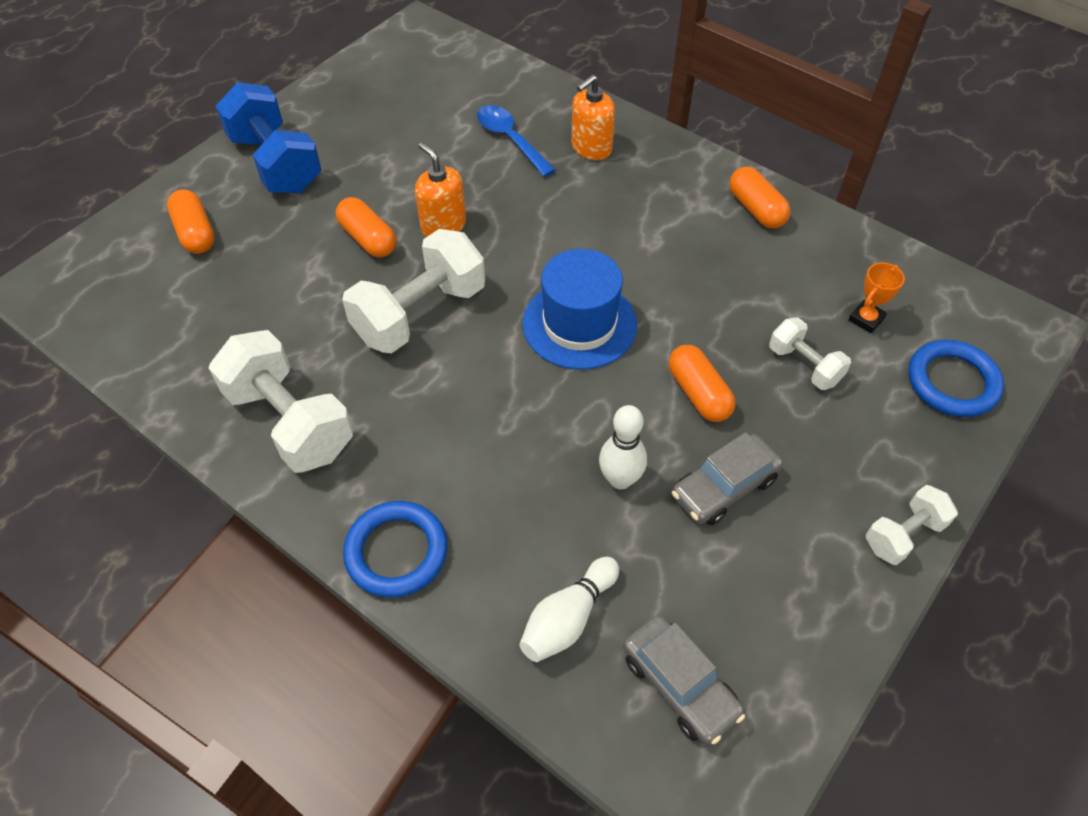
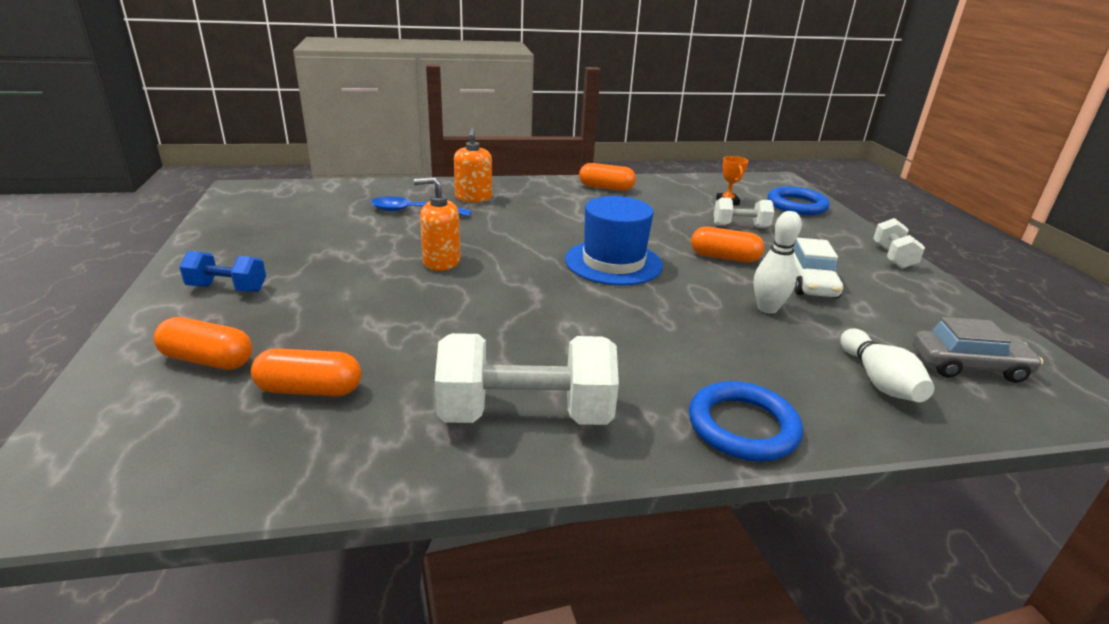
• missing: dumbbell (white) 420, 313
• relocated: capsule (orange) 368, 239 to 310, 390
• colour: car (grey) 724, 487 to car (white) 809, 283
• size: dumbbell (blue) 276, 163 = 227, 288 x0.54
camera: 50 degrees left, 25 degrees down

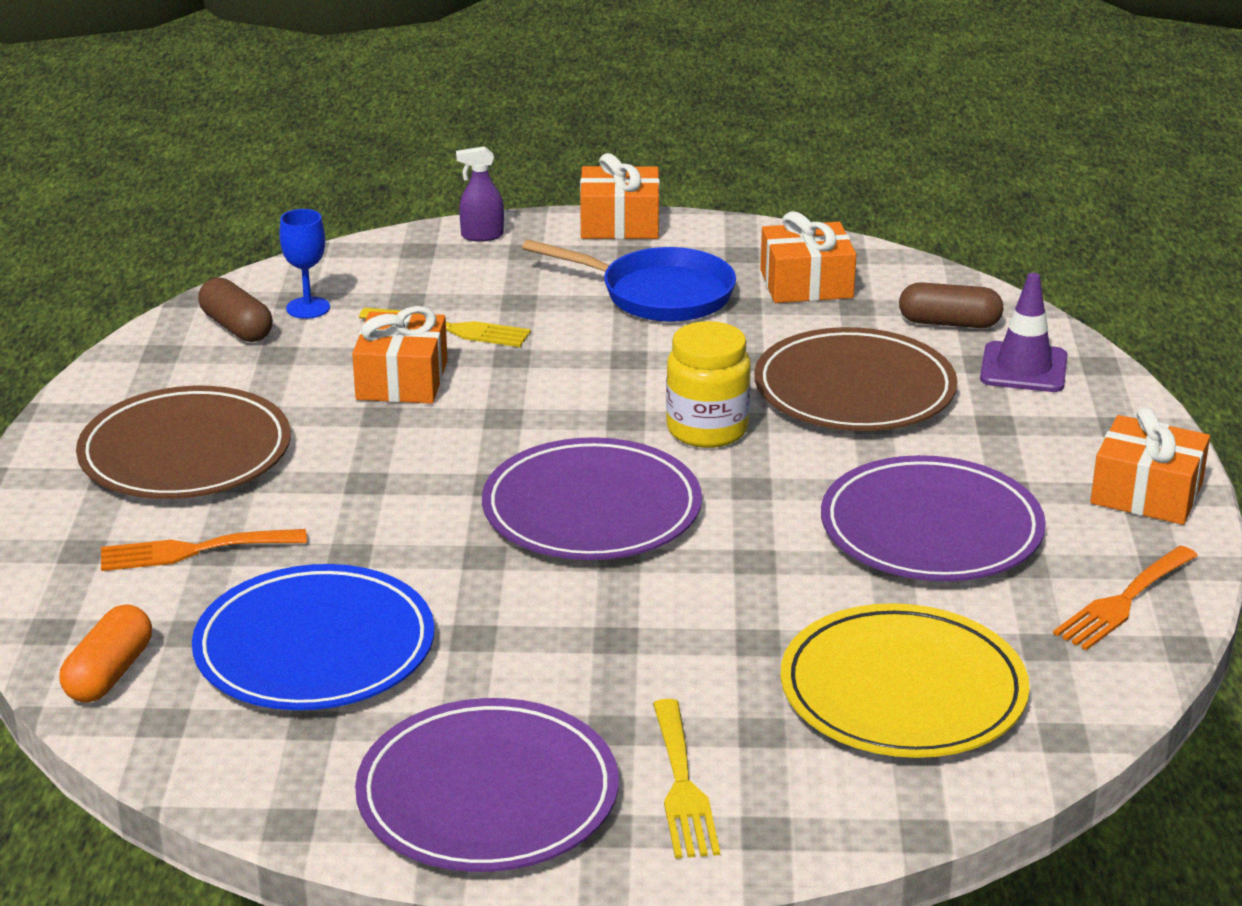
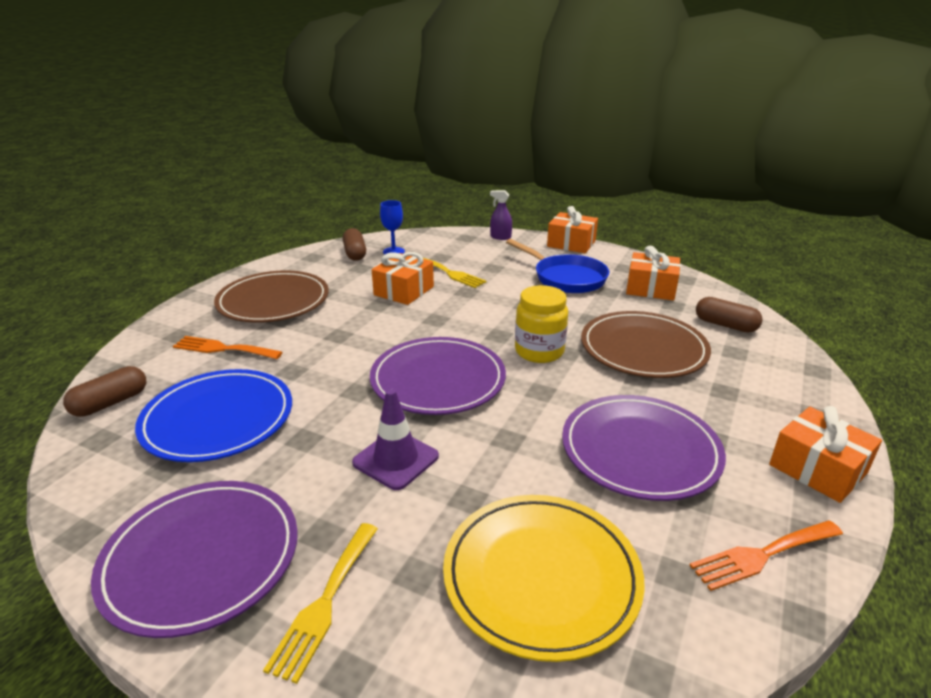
• relocated: traffic cone (purple) 1023, 368 to 395, 459
• colour: capsule (orange) 109, 673 to capsule (brown) 110, 403
camera: 25 degrees right, 0 degrees up

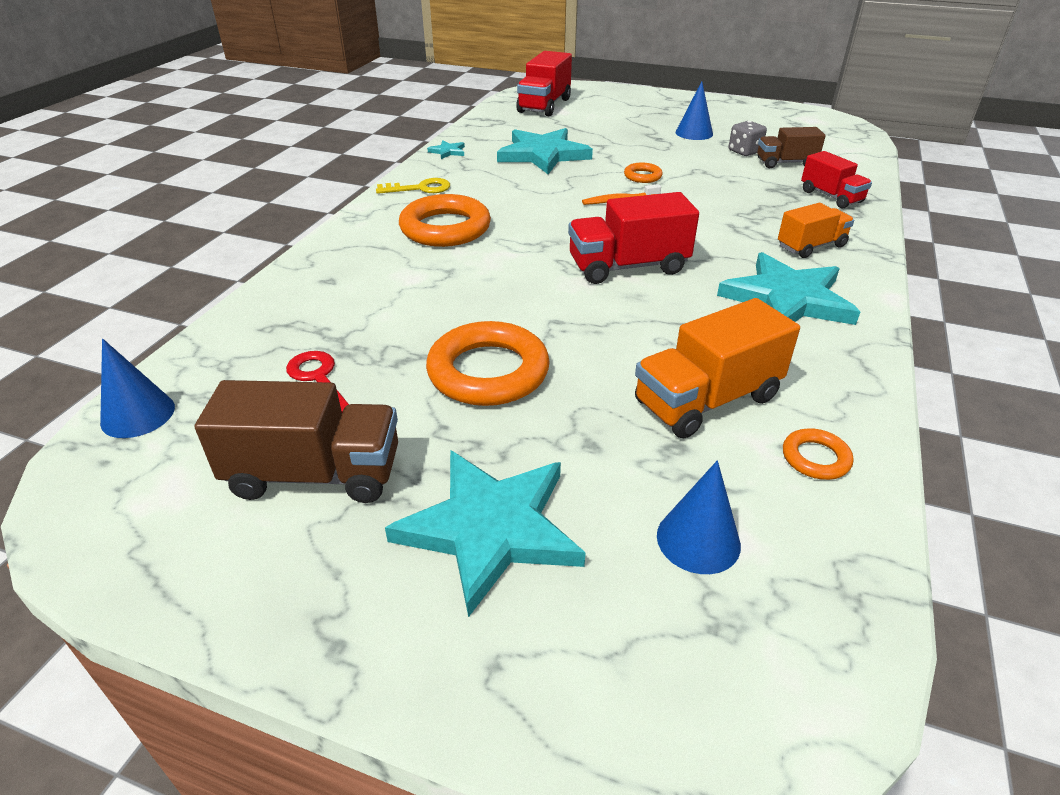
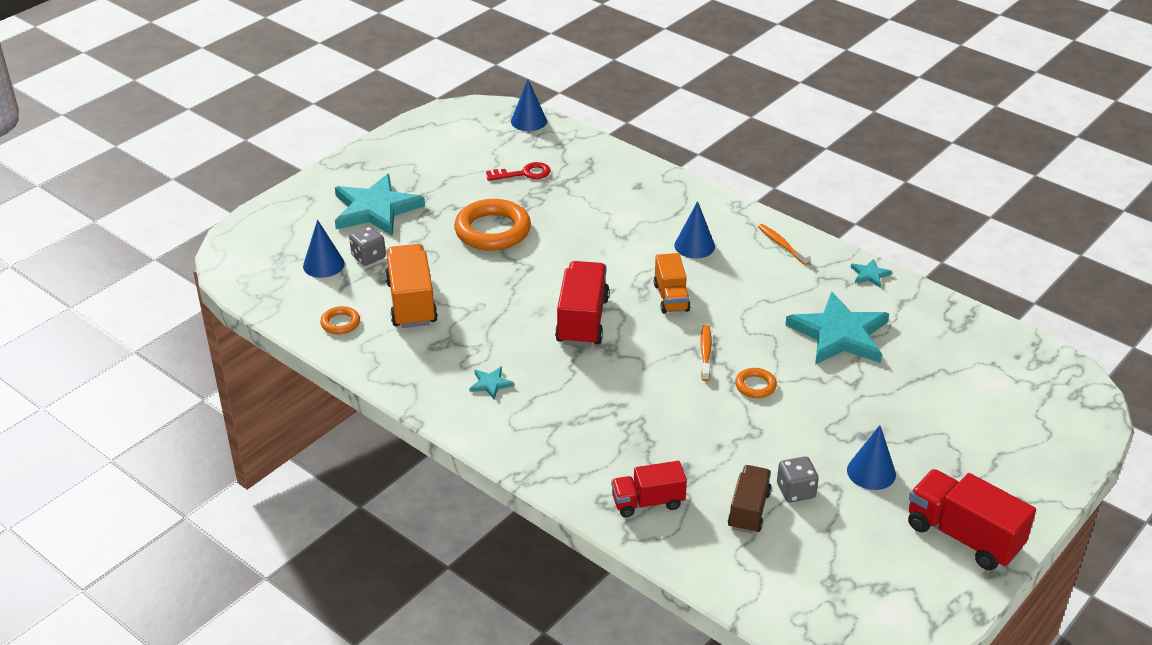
• missing: truck (brown) 315, 474
• appeared: dice (grey) 368, 257
• relocated: truck (red) 544, 106 to 963, 536
• relocated: truck (orange) 811, 246 to 671, 297
• exchanged: key (yellow) 419, 188 to toothbrush (orange) 781, 245
• exchanged: ring (orange) 445, 228 to cone (blue) 694, 246
• size: star (turquoise) 787, 299 = 490, 384 x0.41
camera: 110 degrees right, 0 degrees up

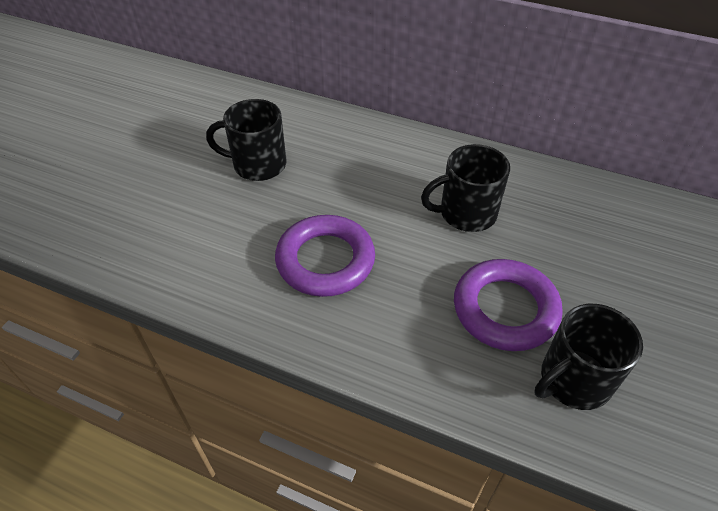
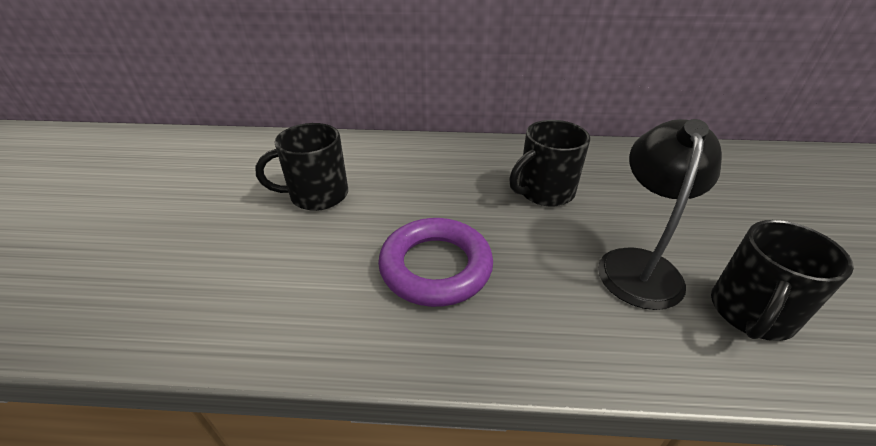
• exchanged: ring (purple) 505, 309 to lamp (black) 639, 264
camera: 20 degrees left, 10 degrees down

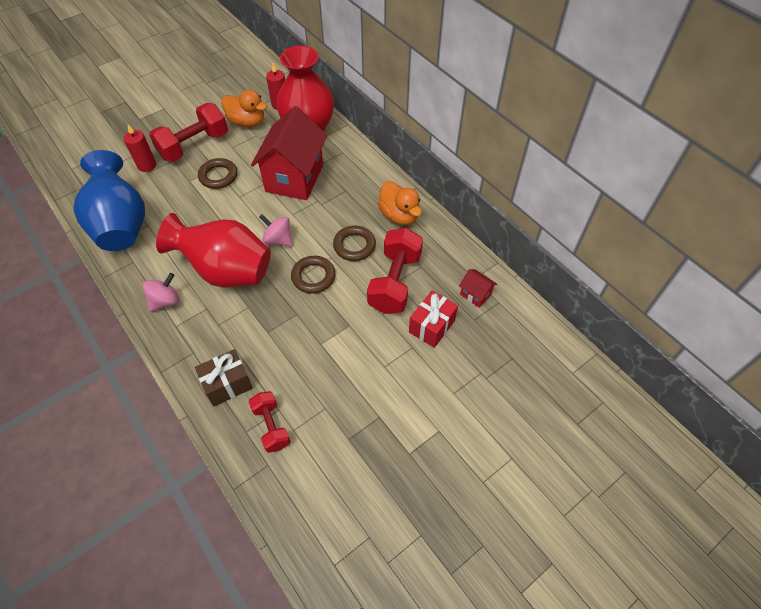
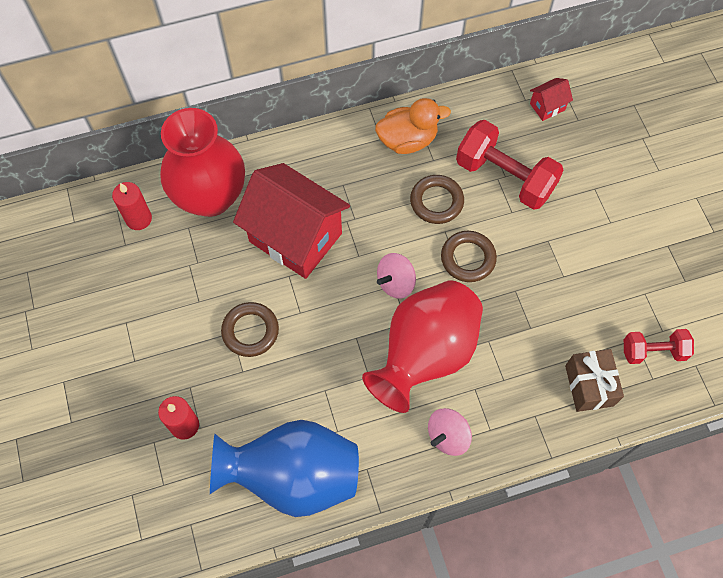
• missing: dumbbell (red) 194, 146
• missing: duck (orange) 247, 122
• missing: gift (red) 431, 326
• spun: spinning top (pink) 165, 301 = 448, 436 105 degrees counterclockwise
camera: 70 degrees left, 10 degrees up

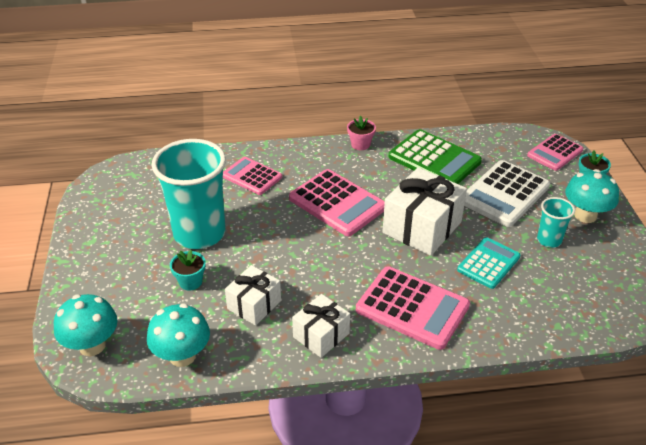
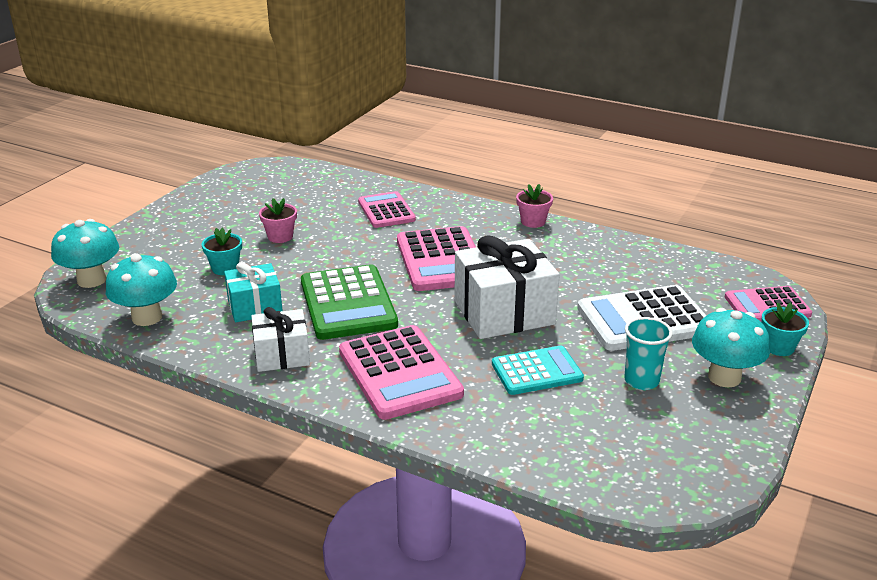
• relocated: calculator (green) 434, 159 to 348, 303
• exchanged: cup (turquoise) 199, 234 to flower pot (pink) 280, 237
• colour: gift (white) 254, 305 to gift (turquoise) 255, 307
camera: 35 degrees right, 10 degrees down

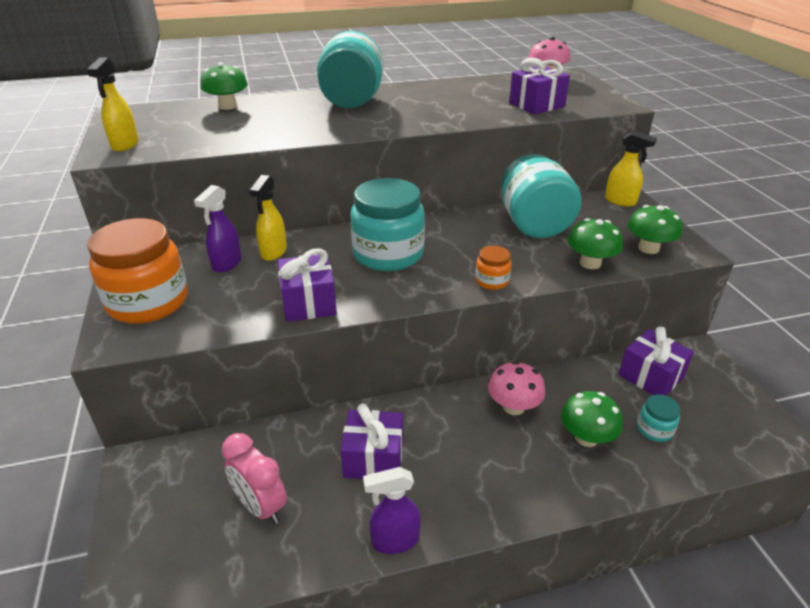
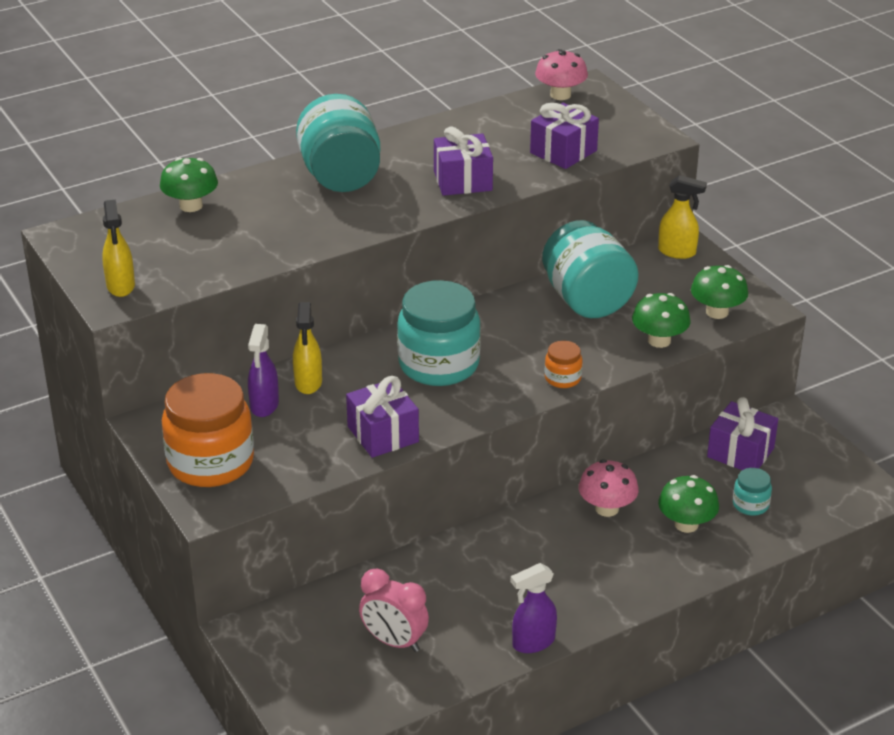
• relocated: gift (purple) 373, 458 to 462, 181
camera: 15 degrees left, 0 degrees up

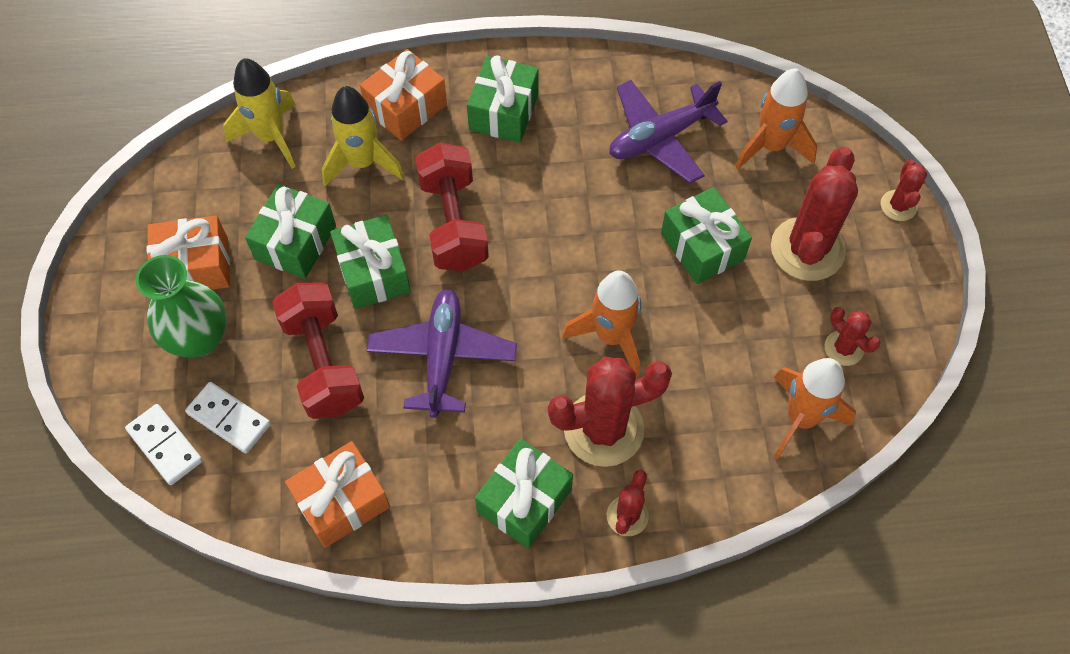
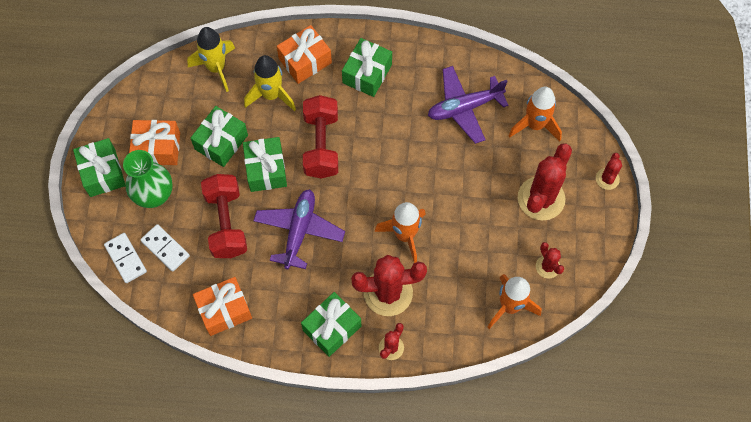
• relocated: gift (green) 702, 246 to 102, 173
camera: 10 degrees right, 5 degrees up

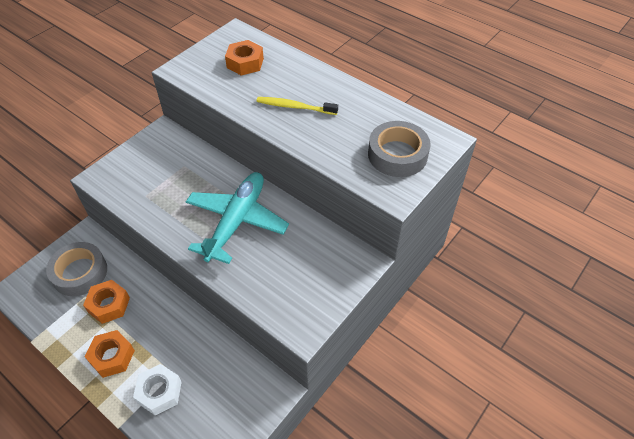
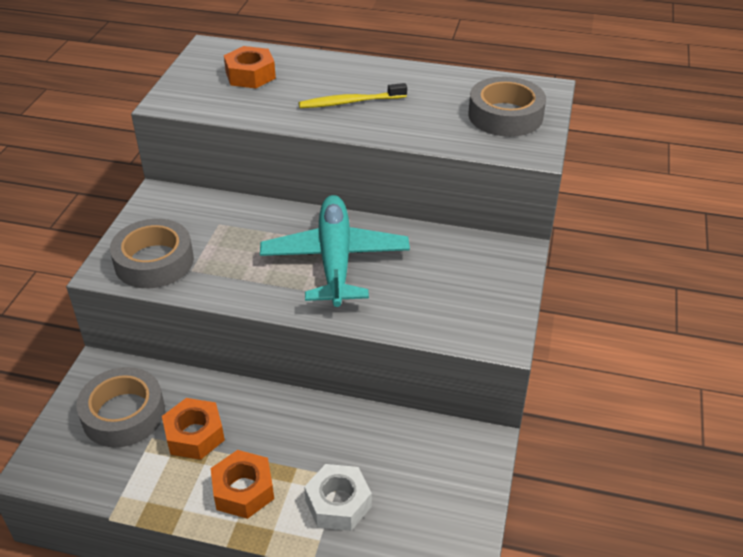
• appeared: tape (grey) 154, 261
camera: 25 degrees left, 10 degrees down

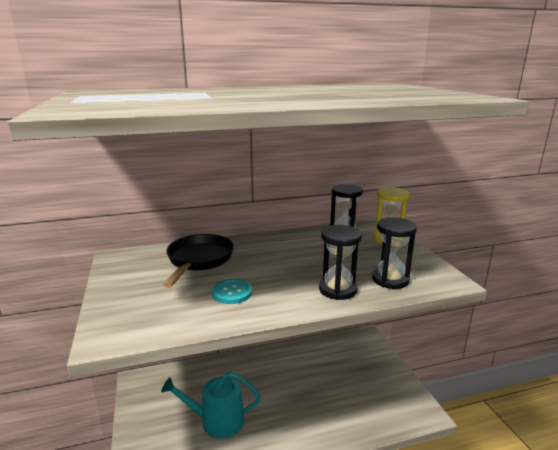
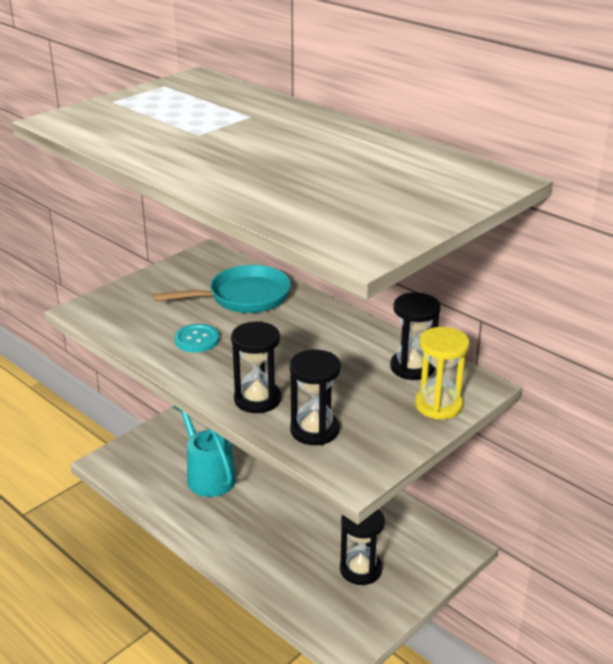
• appeared: hourglass (black) 360, 569
• colour: pan (black) 199, 260 to pan (turquoise) 243, 297
camera: 60 degrees right, 10 degrees up

